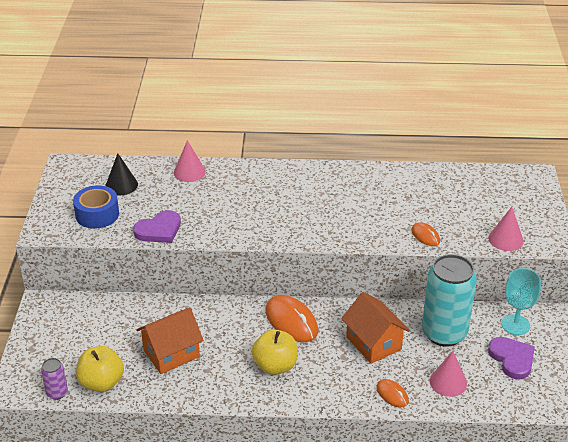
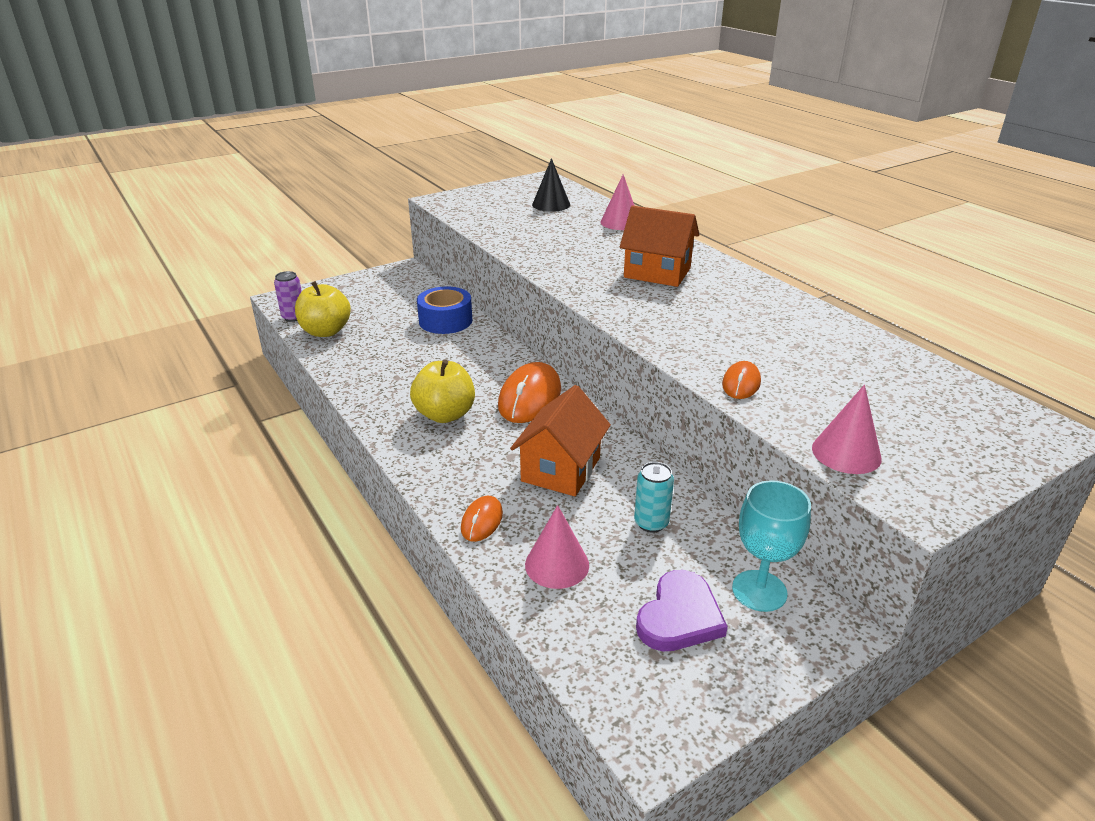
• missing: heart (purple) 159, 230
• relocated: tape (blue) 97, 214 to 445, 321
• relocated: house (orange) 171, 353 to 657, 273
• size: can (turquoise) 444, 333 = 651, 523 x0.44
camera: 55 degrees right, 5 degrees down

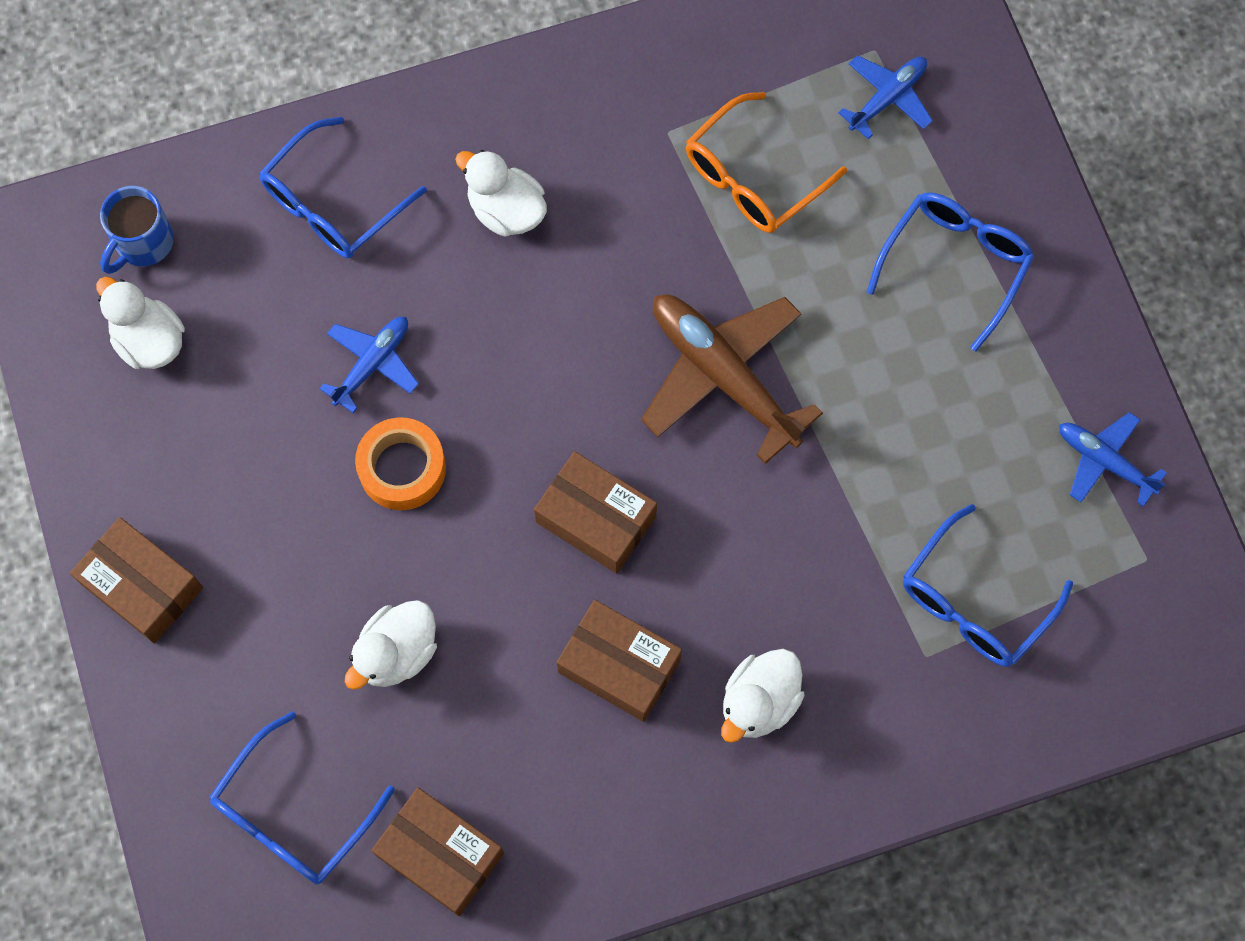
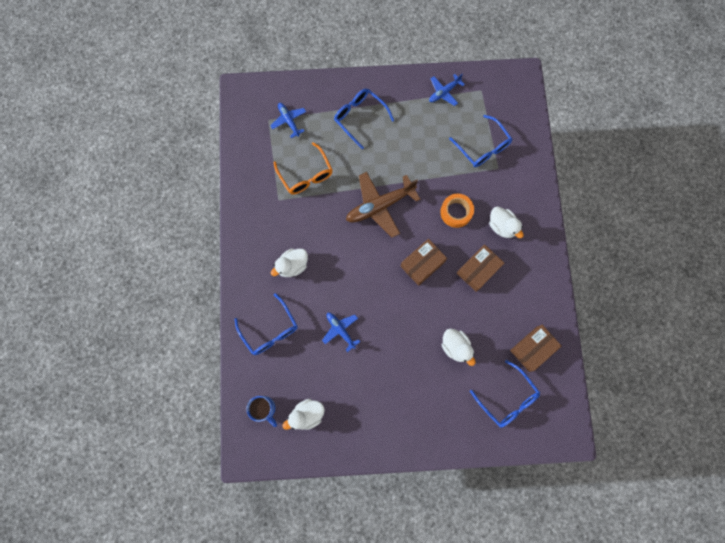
• missing: box (brown) 142, 586
• relocated: tape (orange) 402, 468 to 456, 212
camera: 75 degrees left, 5 degrees up

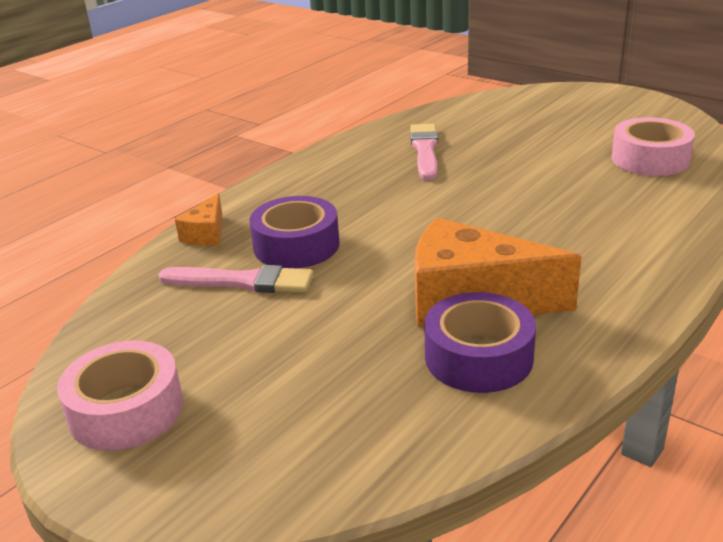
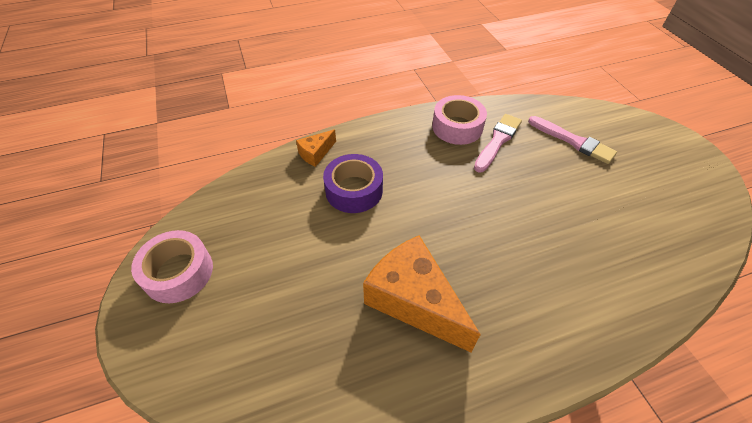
• missing: tape (purple) 478, 357
• relocated: brush (pink) 243, 282 to 573, 141
• relocated: tape (pink) 650, 159 to 457, 127
camera: 30 degrees right, 20 degrees up

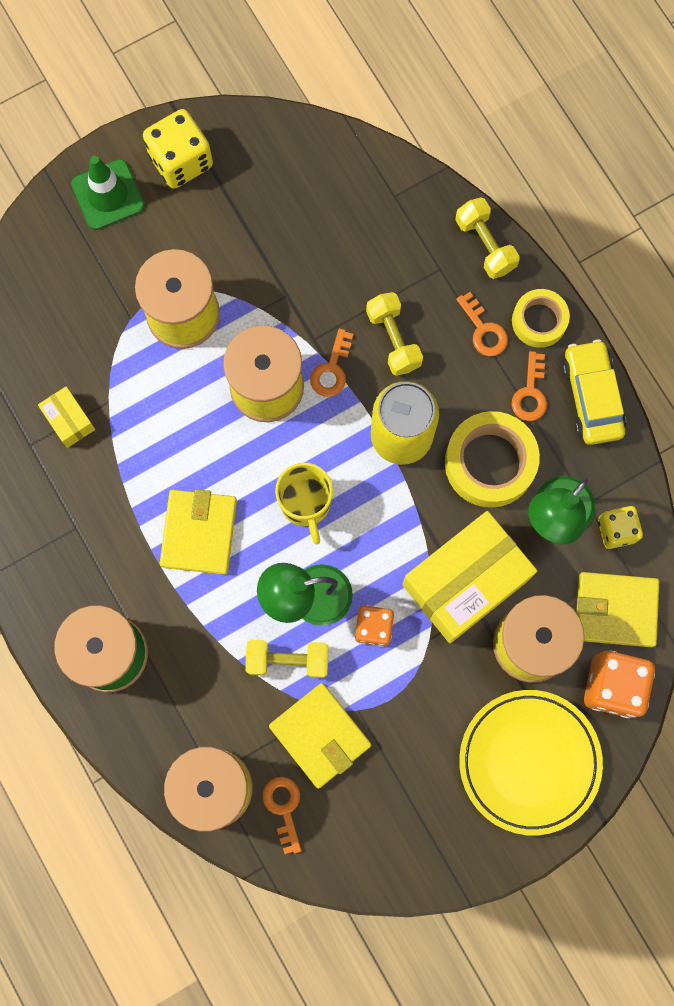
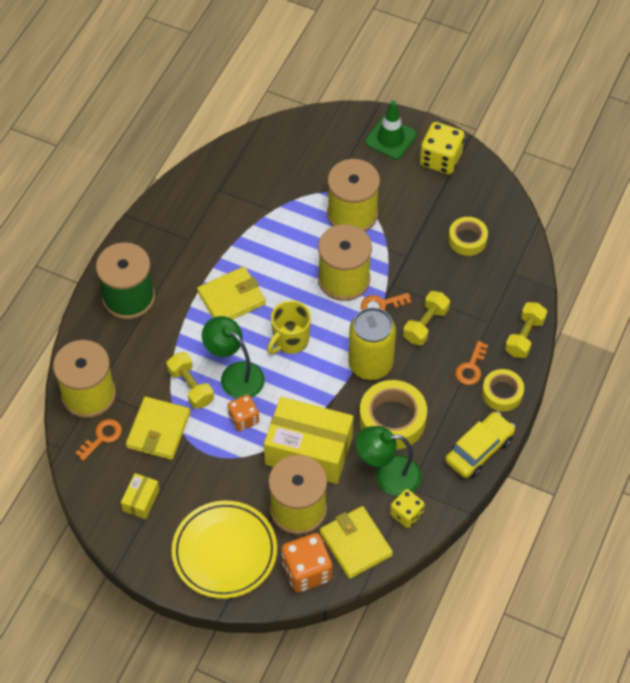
• missing: key (orange) 530, 393
• appeared: tape (yellow) 467, 239
• relocated: box (yellow) 69, 420 to 141, 500
camera: 55 degrees right, 20 degrees down

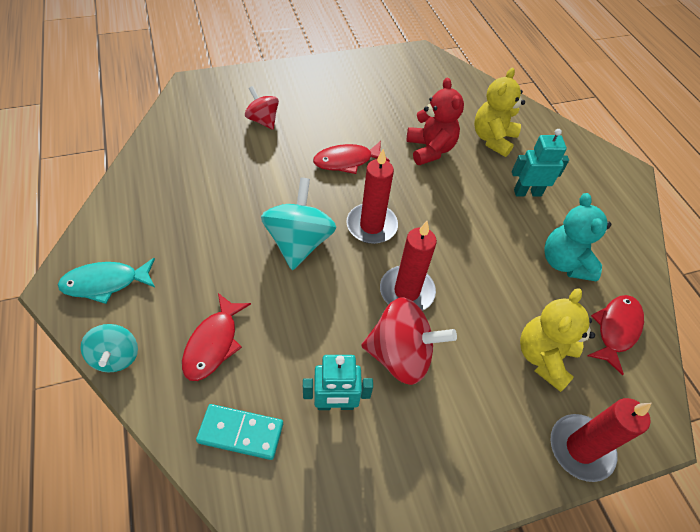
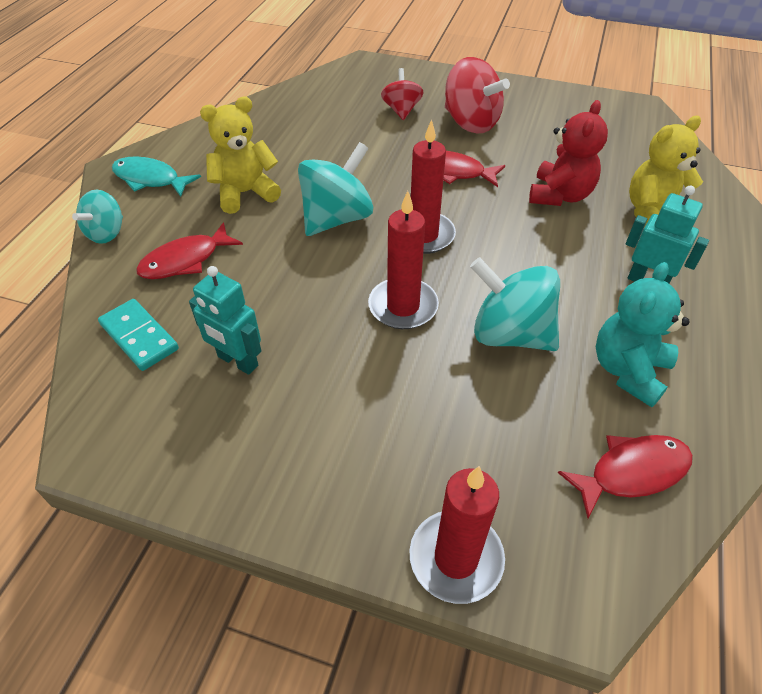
• appeared: spinning top (turquoise) 510, 334
• relocated: spinning top (red) 401, 355 to 471, 123
• relocated: teddy bear (yellow) 543, 357 to 245, 193
camera: 40 degrees right, 5 degrees down

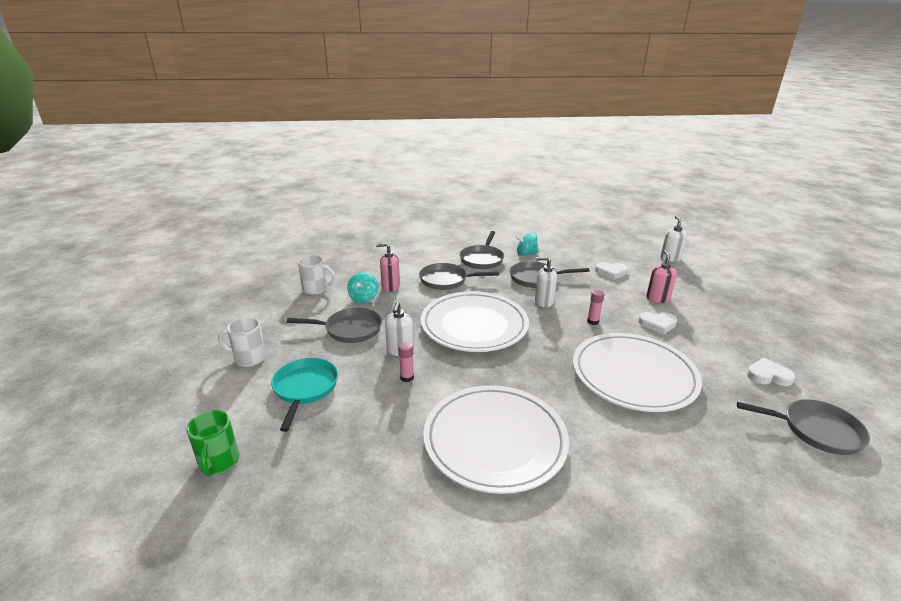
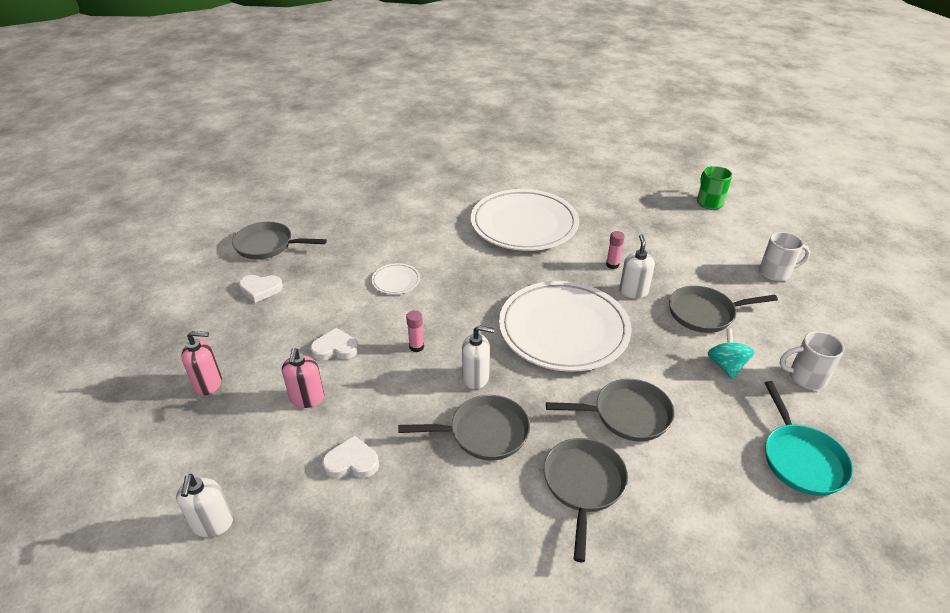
• missing: spinning top (turquoise) 526, 254
• relocated: pan (turquoise) 305, 389 to 800, 459
• relocated: soap dispenser (pink) 390, 286 to 208, 384
• size: plate (white) 633, 375 = 396, 281 x0.40
camera: 175 degrees right, 10 degrees up

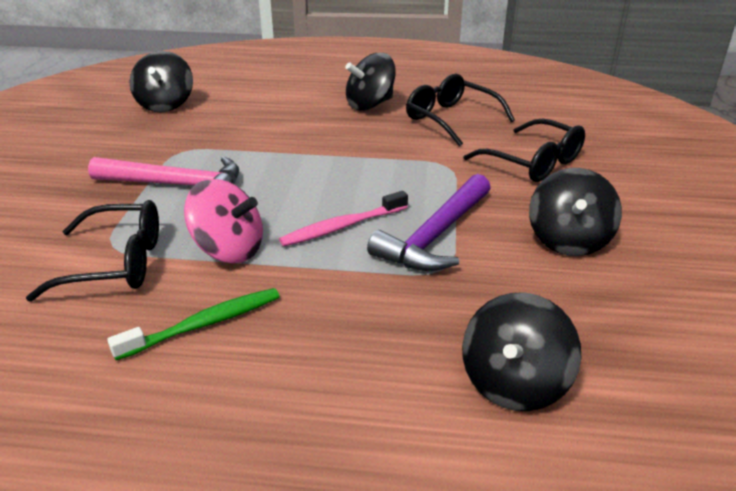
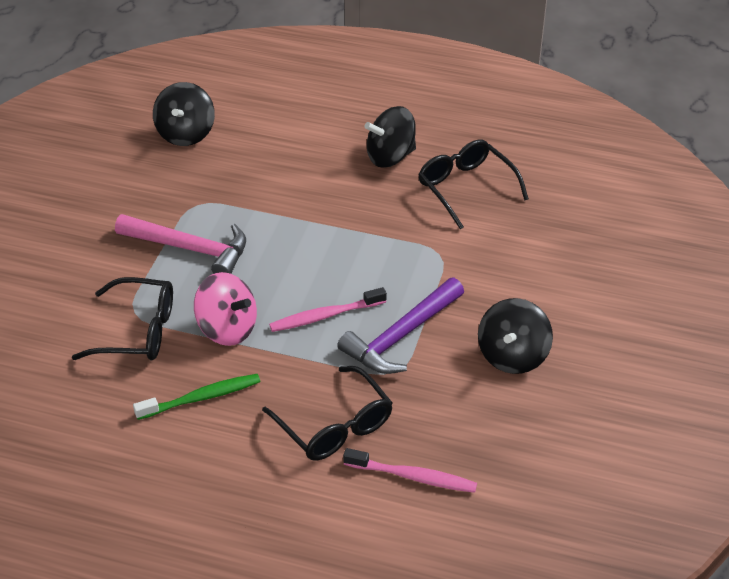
• relocated: glasses (black) 532, 162 to 334, 425
• exchanged: spinning top (black) 514, 383 to toothbrush (pink) 413, 476
camera: 10 degrees right, 10 degrees up

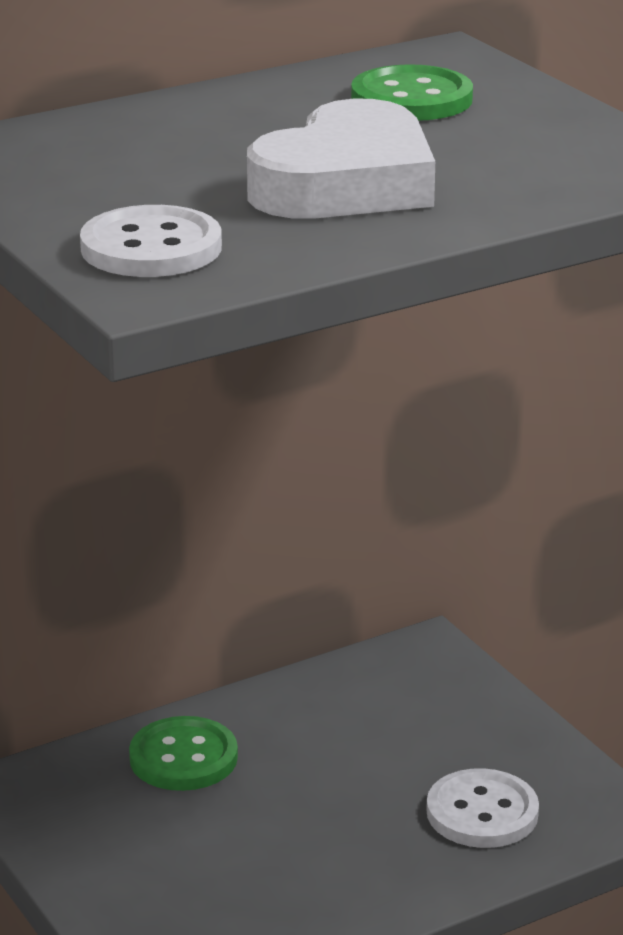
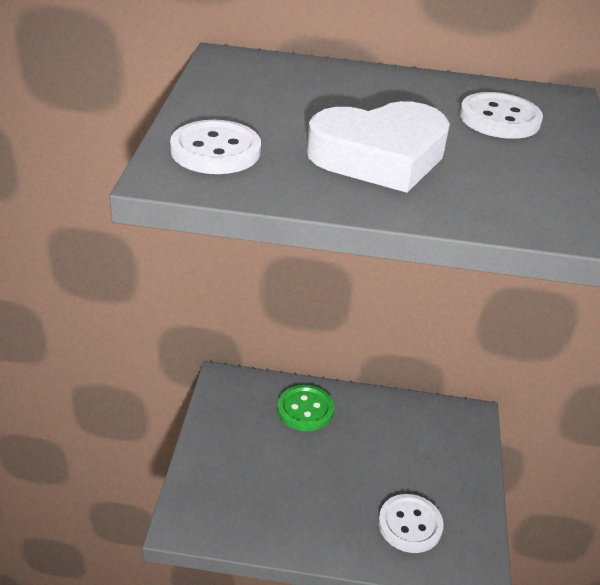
• colour: button (green) 411, 99 to button (white) 499, 119
camera: 35 degrees right, 10 degrees up

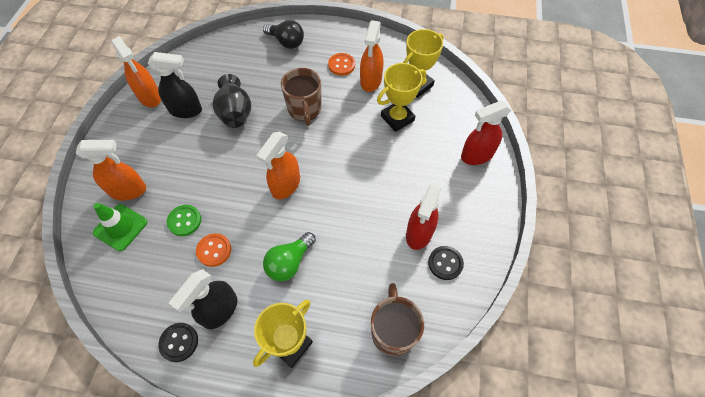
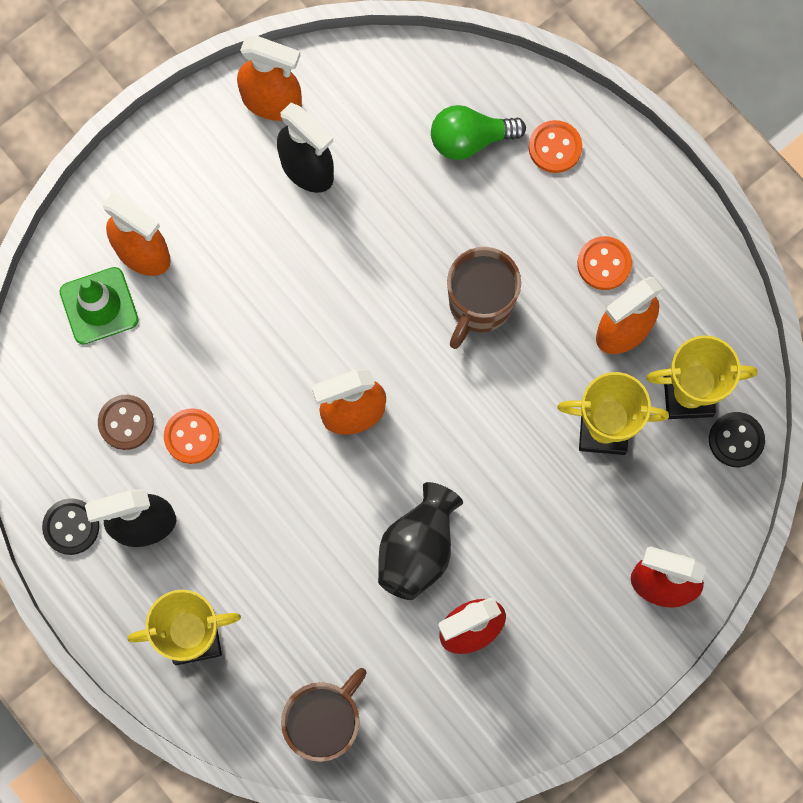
• missing: button (green) 184, 221
• appeared: button (brown) 126, 423
• relocated: vase (black) 235, 113 to 418, 549
• relocated: light bulb (green) 289, 262 to 470, 140
• relocated: button (black) 445, 263 to 736, 440
• exchanged: light bulb (black) 286, 42 to button (orange) 555, 147
• spun: spray bottle (orange) 150, 97 = 272, 102 75 degrees counterclockwise
camera: 40 degrees right, 15 degrees up

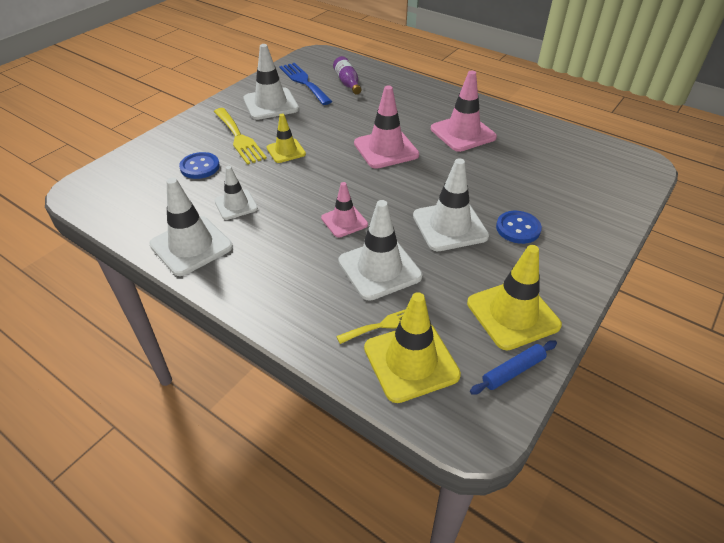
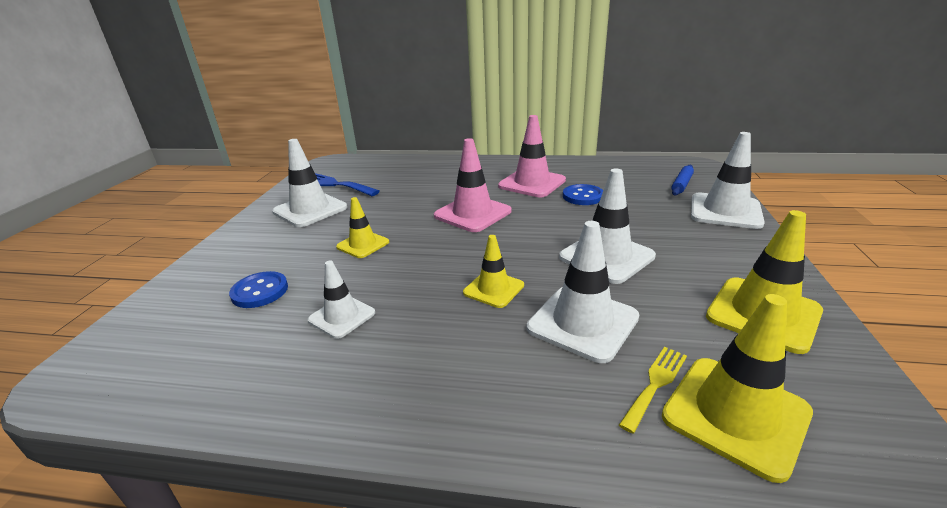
• missing: fork (yellow) 239, 138
• missing: bottle (purple) 347, 83
• relocated: traffic cone (white) 191, 246 to 725, 211
• relocated: rolling pin (blue) 513, 371 to 682, 184
• relocated: button (blue) 518, 228 to 583, 196
• colour: traffic cone (pink) 344, 221 to traffic cone (yellow) 493, 289
camera: 25 degrees left, 15 degrees down

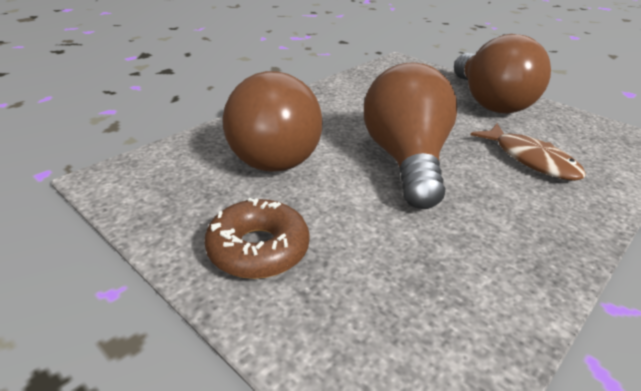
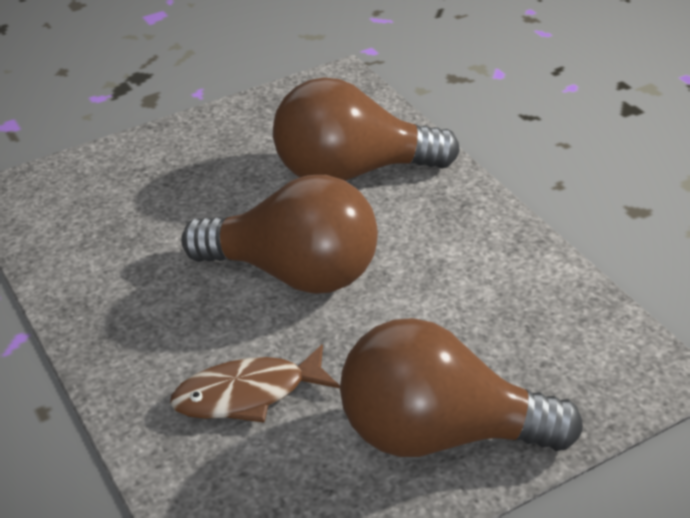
• missing: donut (brown) 258, 249
camera: 110 degrees right, 5 degrees up

